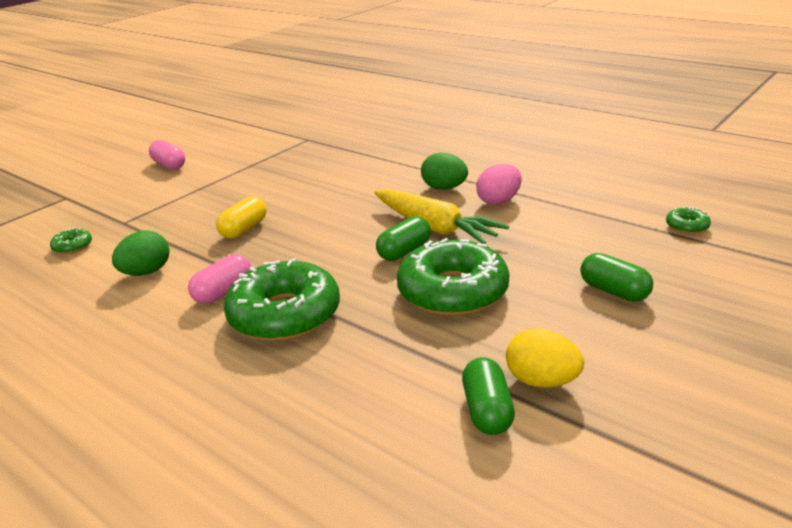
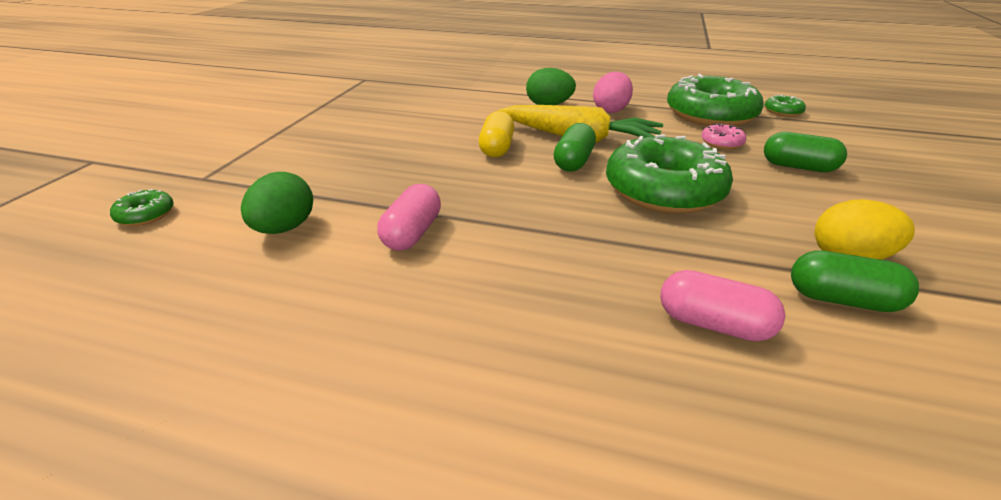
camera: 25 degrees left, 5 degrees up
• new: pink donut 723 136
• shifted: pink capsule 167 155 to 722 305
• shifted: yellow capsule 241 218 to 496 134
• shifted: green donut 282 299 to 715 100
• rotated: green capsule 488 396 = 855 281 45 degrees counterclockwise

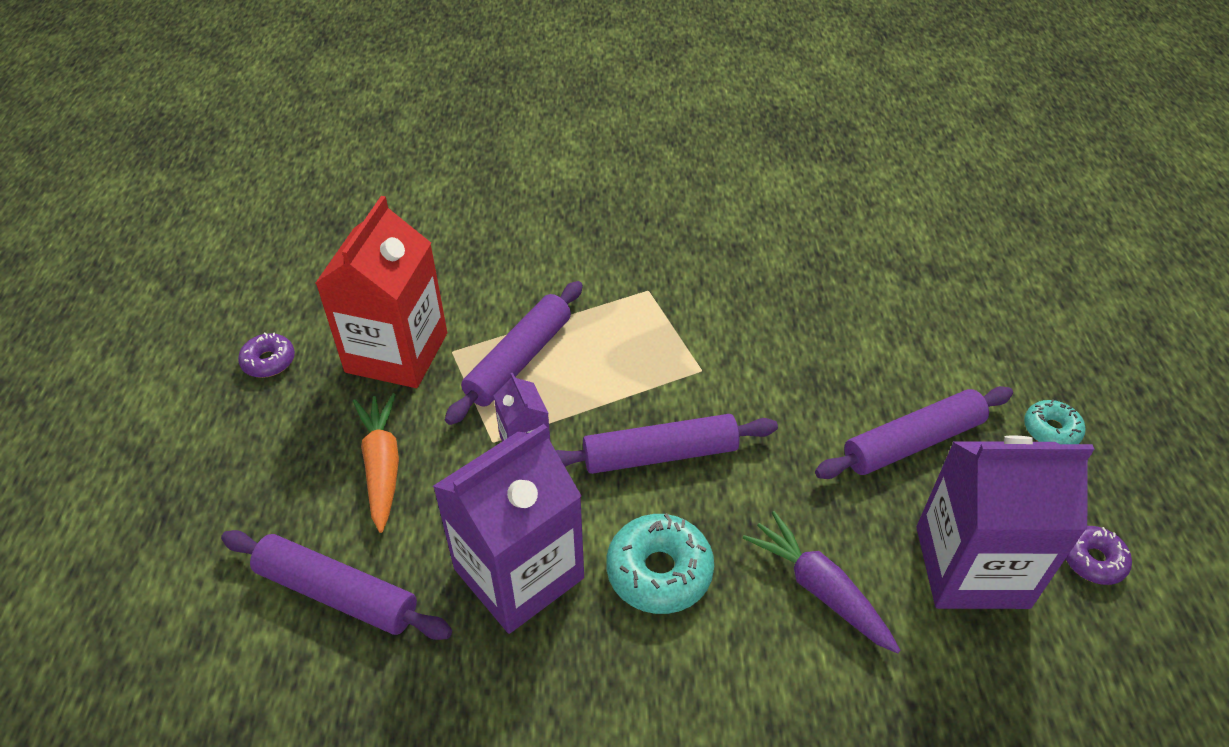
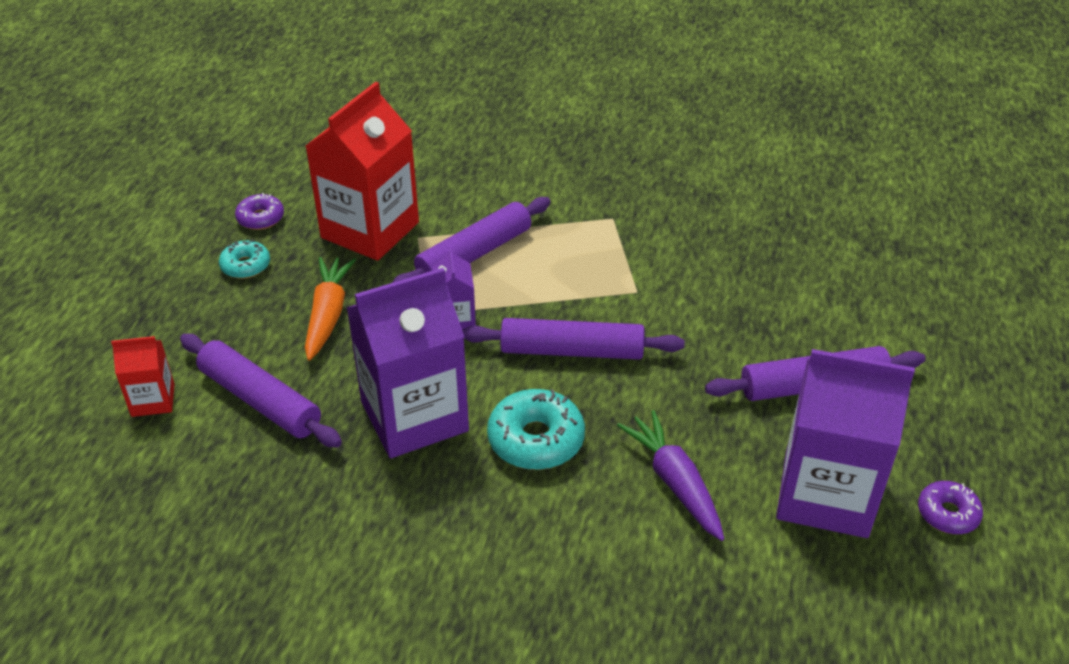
camera: 15 degrees right, 5 degrees down
• new: red carton 142 376
• shifted: turquoise donut 1055 421 to 244 259

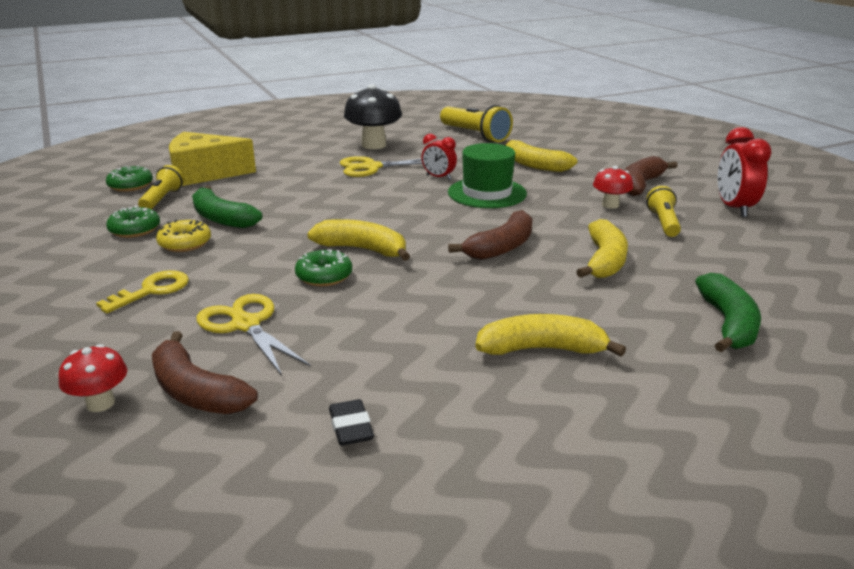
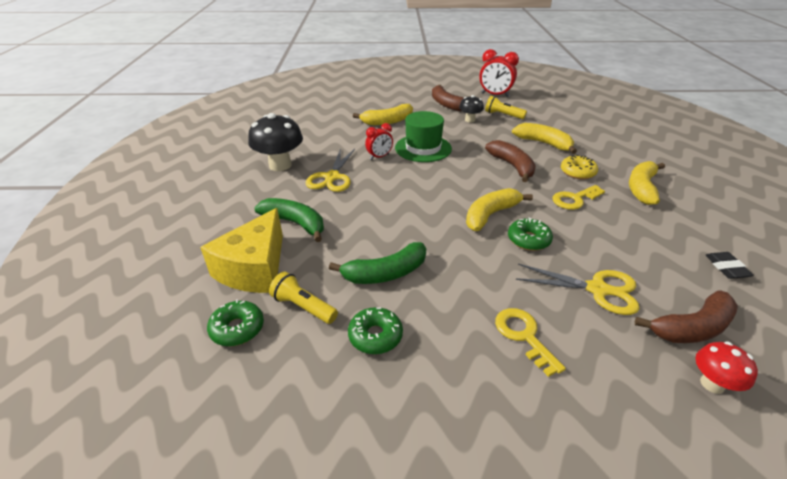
camera: 65 degrees left, 10 degrees up
• gone: yellow flashlight 476 124
• new: yellow key 579 197
• shifted: yellow donut 183 236 to 579 167
• shifted: green banana 728 312 to 289 220
• repainted: red mushroom 613 187 to black mushroom 471 109
• rotated: yellow scissors 253 335 = 578 289 150 degrees counterclockwise
• rotated: black eraser 351 422 = 729 265 75 degrees clockwise

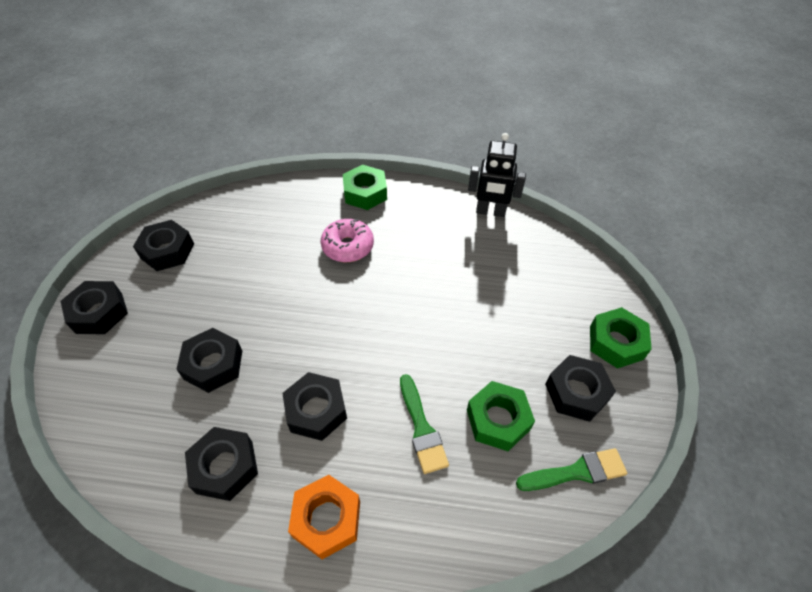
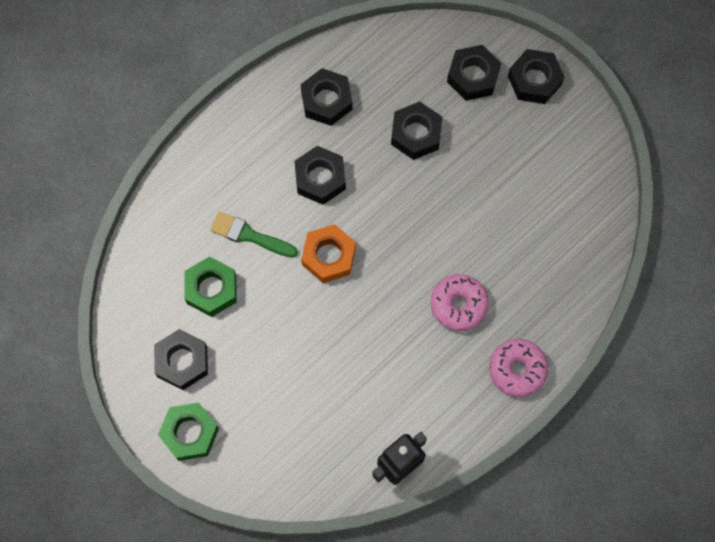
camera: 130 degrees right, 20 degrees up
• gone: green brush 571 469
• shifted: black nut 163 245 to 474 73
• shifted: orange nut 324 517 to 328 253
• swapped: green nut 365 187 to pink donut 518 368

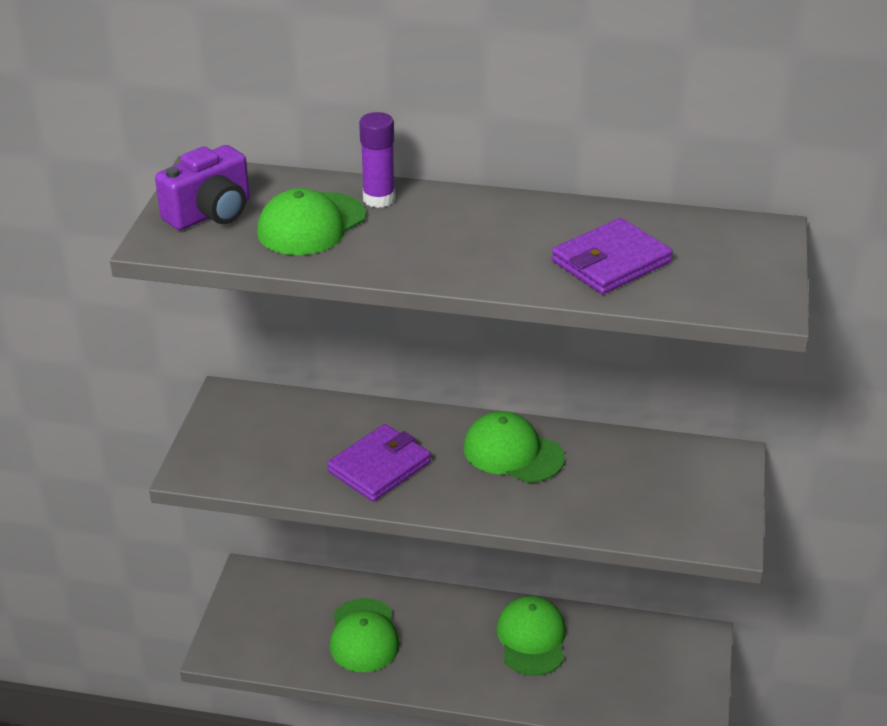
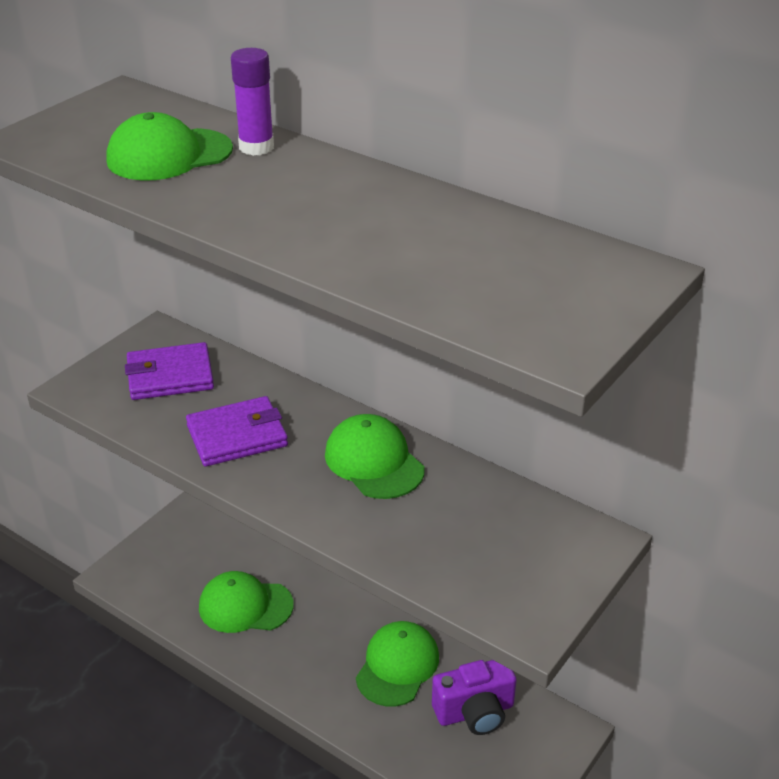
camera: 25 degrees right, 0 degrees up
• shifted: purple camera 202 187 to 474 697
• shifted: purple wallet 612 256 to 169 371
• rotated: green cap 365 635 = 246 602 75 degrees clockwise

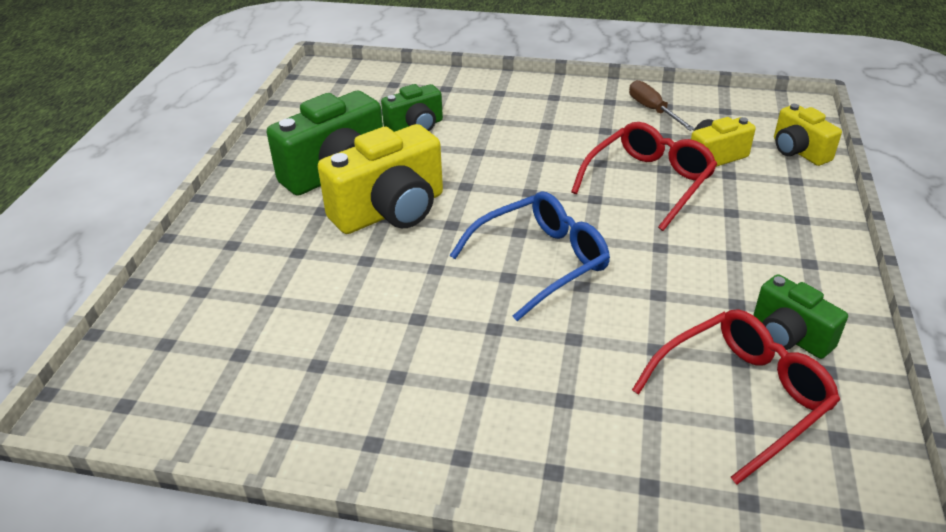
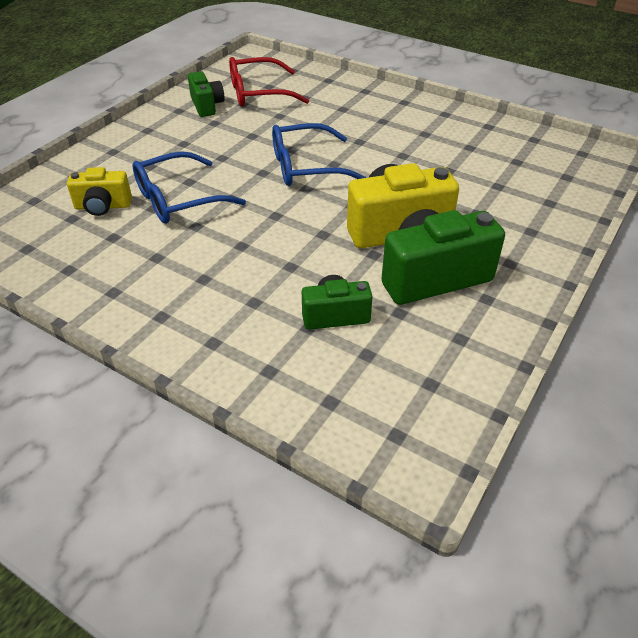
camera: 160 degrees left, 5 degrees up
• gone: brown screwdriver 662 105
• gone: yellow camera 808 135
• repainted: red glasses 644 176 to blue glasses 189 187

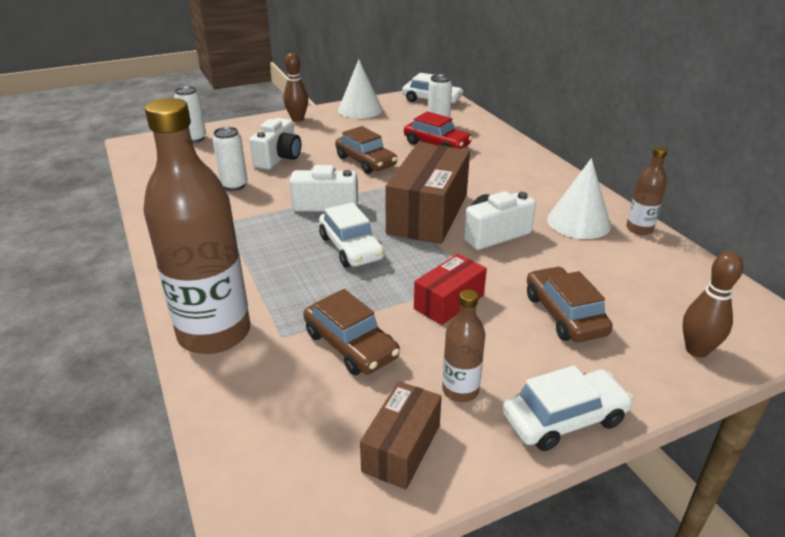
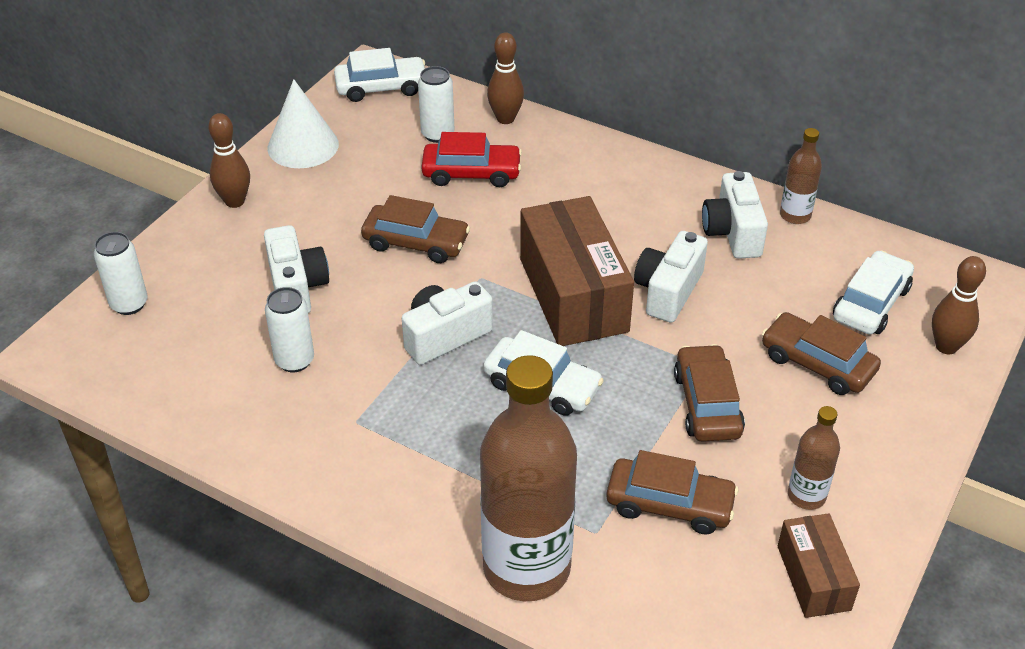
camera: 35 degrees left, 10 degrees up
• new: brown bowling pin 505 78
• shifted: white car 568 408 to 873 292
• swapped: red box 450 289 to brown car 709 393
• swapped: white cone 579 198 to white camera 735 215

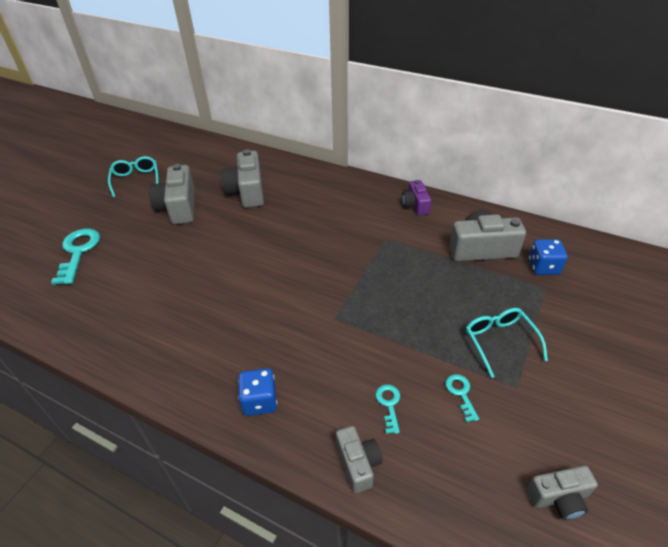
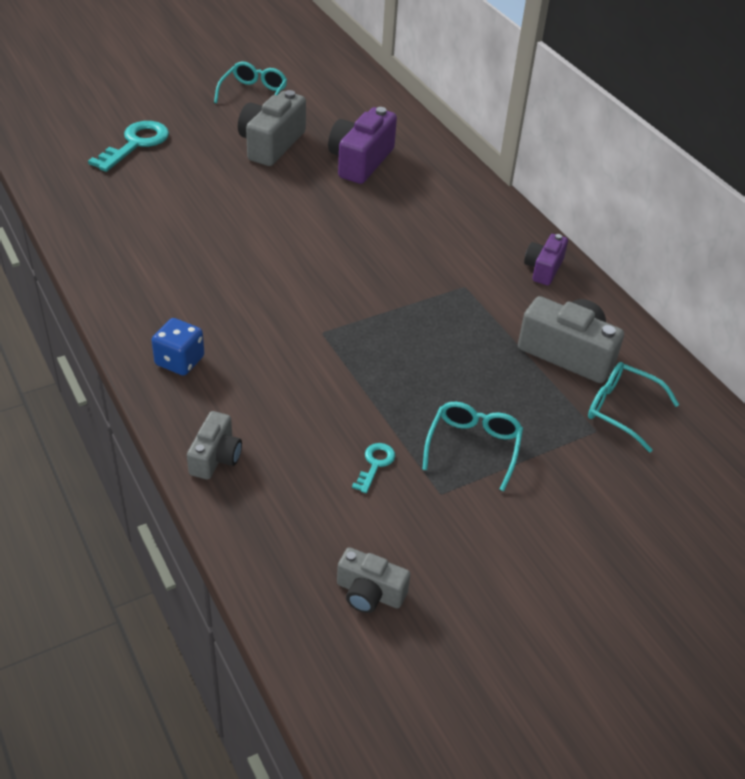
camera: 30 degrees right, 0 degrees up
• gone: turquoise key 388 409
• swapped: blue dice 548 257 to turquoise glasses 633 407
• repainted: grey camera 242 178 to purple camera 362 145

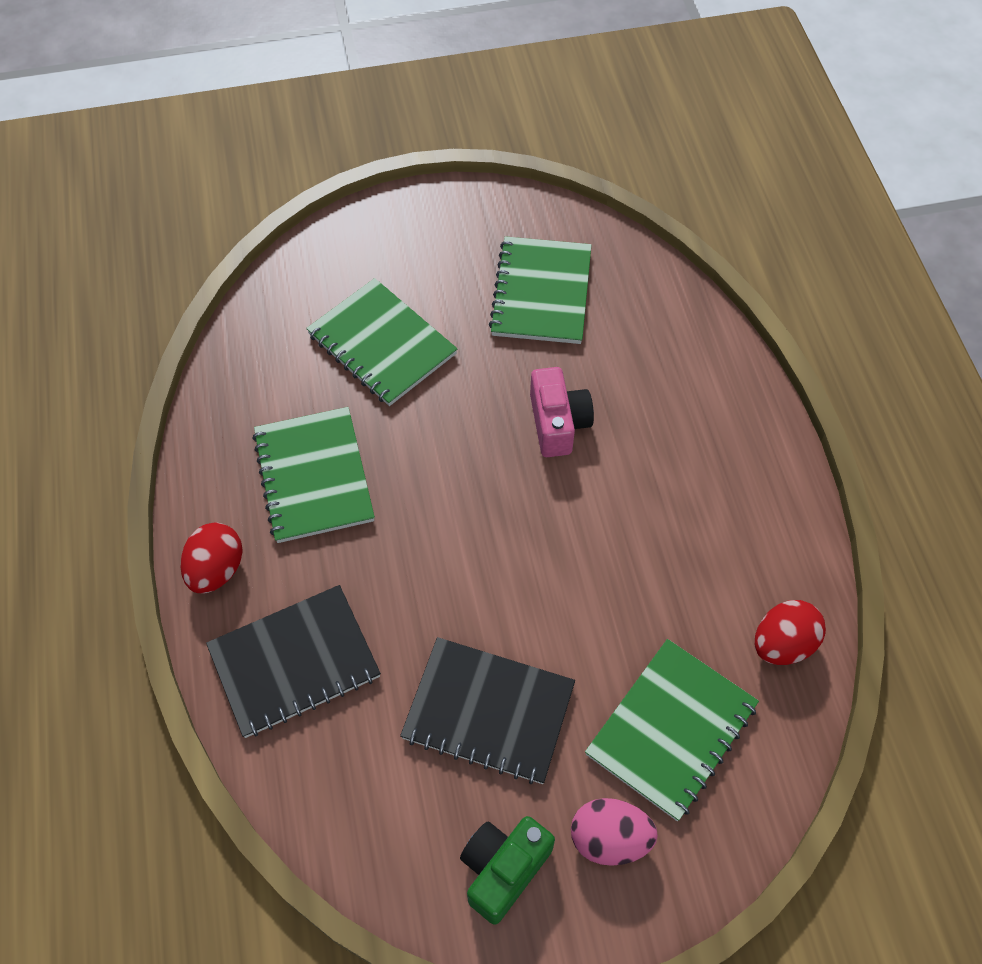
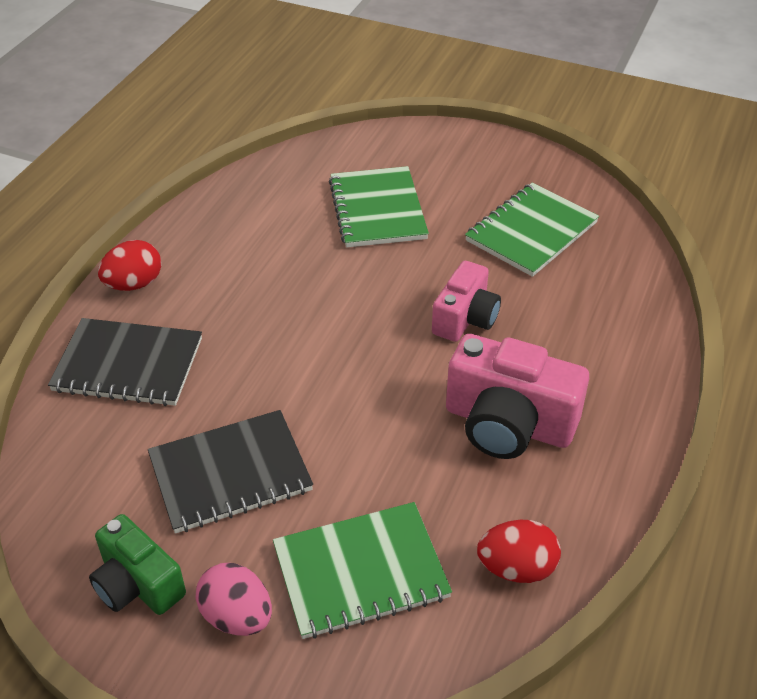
camera: 35 degrees right, 15 degrees down
• gone: green notebook 313 475
• new: pink camera 517 396
• rotated: black notebook 487 710 = 230 472 75 degrees counterclockwise
• rotated: green camera 507 870 = 137 564 120 degrees counterclockwise

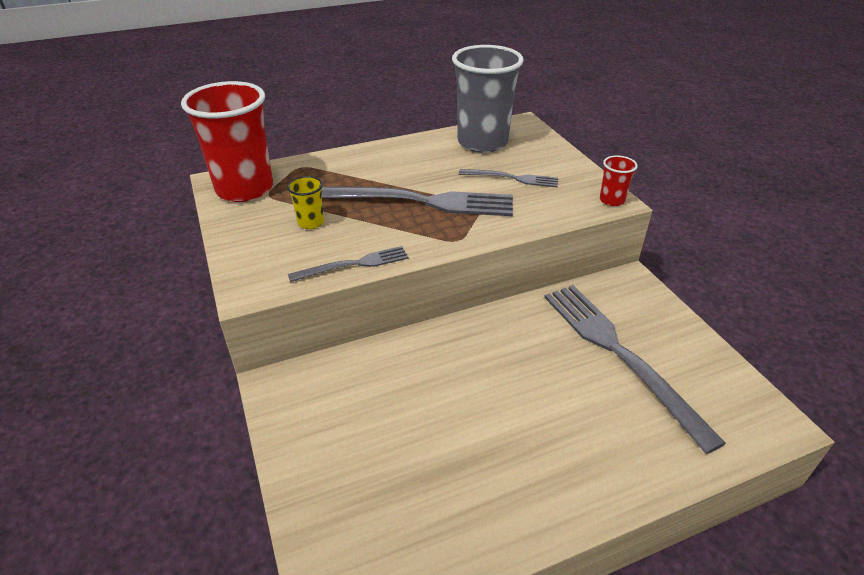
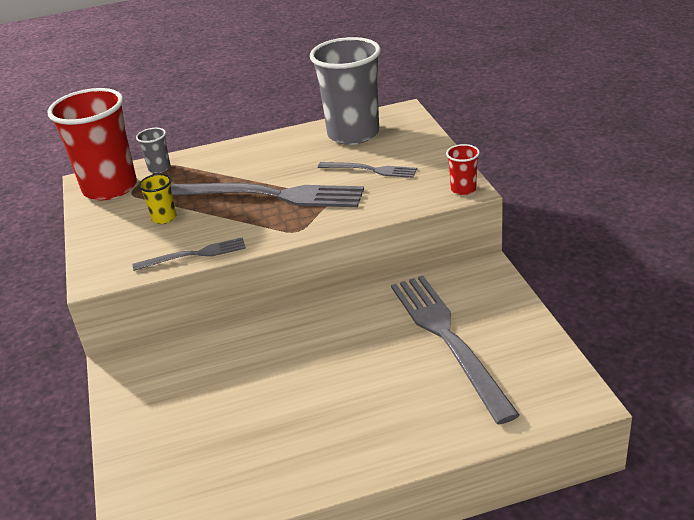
camera: 10 degrees right, 5 degrees down
• new: grey cup 153 150

